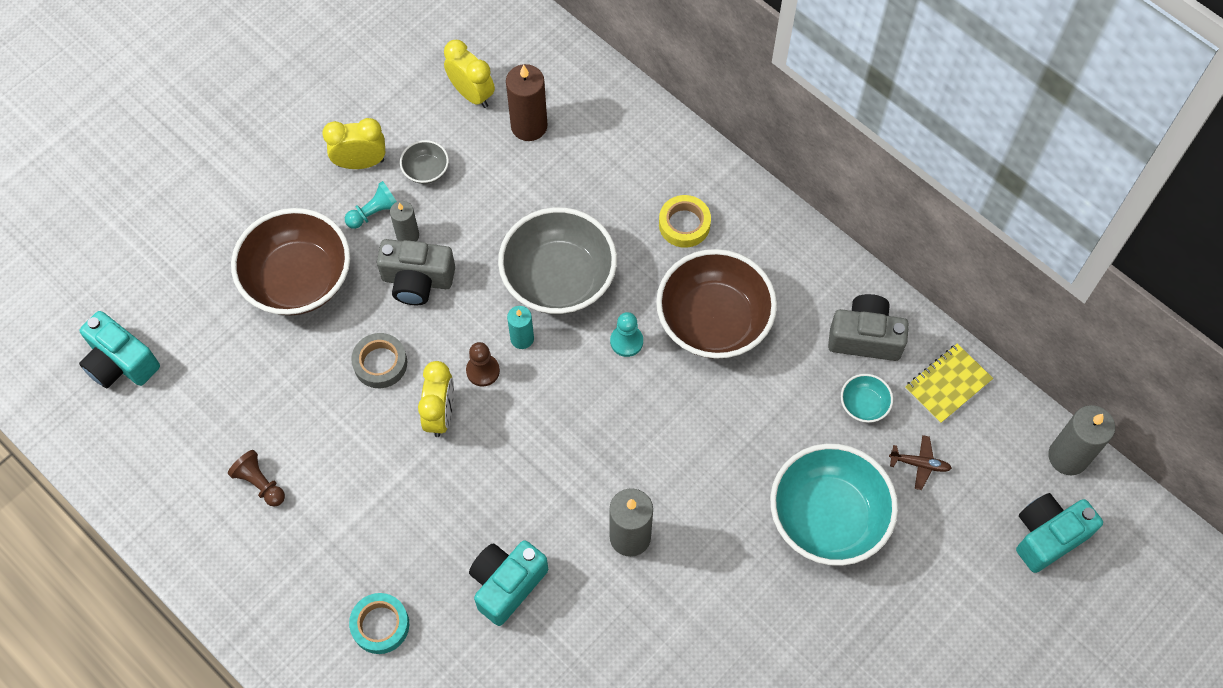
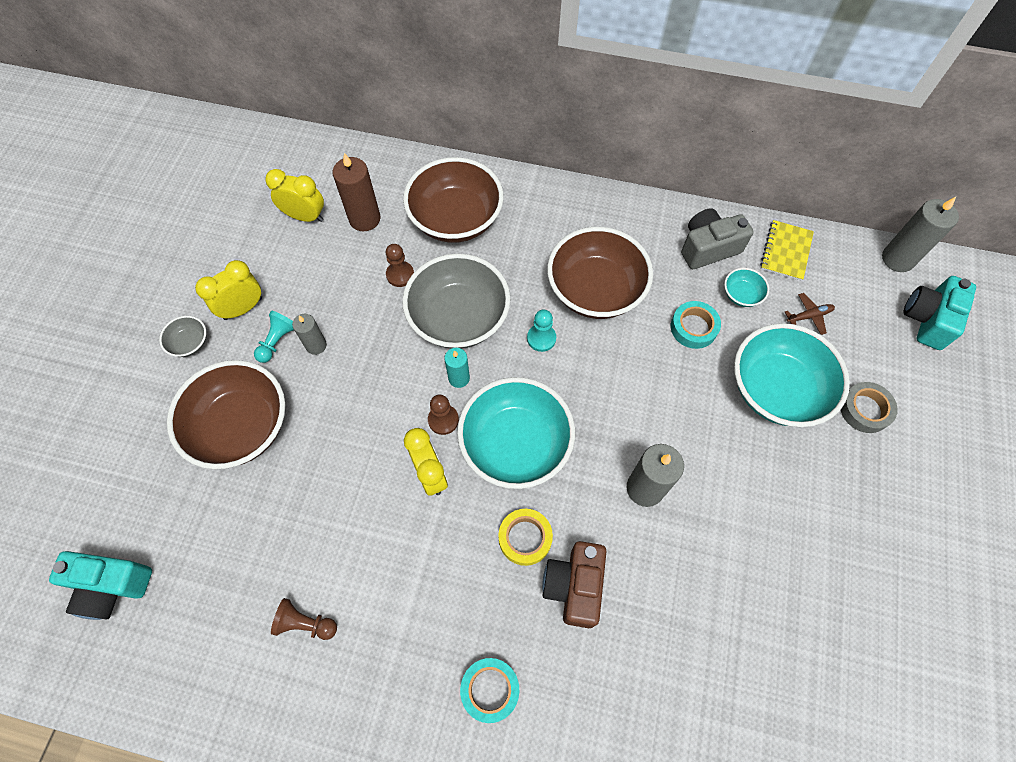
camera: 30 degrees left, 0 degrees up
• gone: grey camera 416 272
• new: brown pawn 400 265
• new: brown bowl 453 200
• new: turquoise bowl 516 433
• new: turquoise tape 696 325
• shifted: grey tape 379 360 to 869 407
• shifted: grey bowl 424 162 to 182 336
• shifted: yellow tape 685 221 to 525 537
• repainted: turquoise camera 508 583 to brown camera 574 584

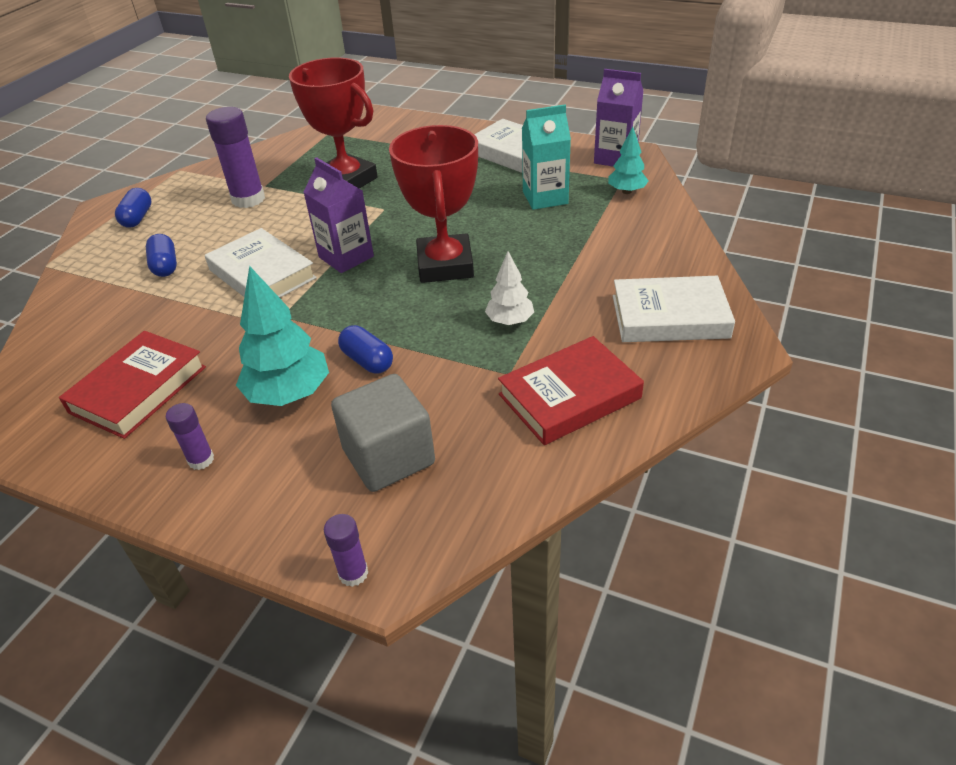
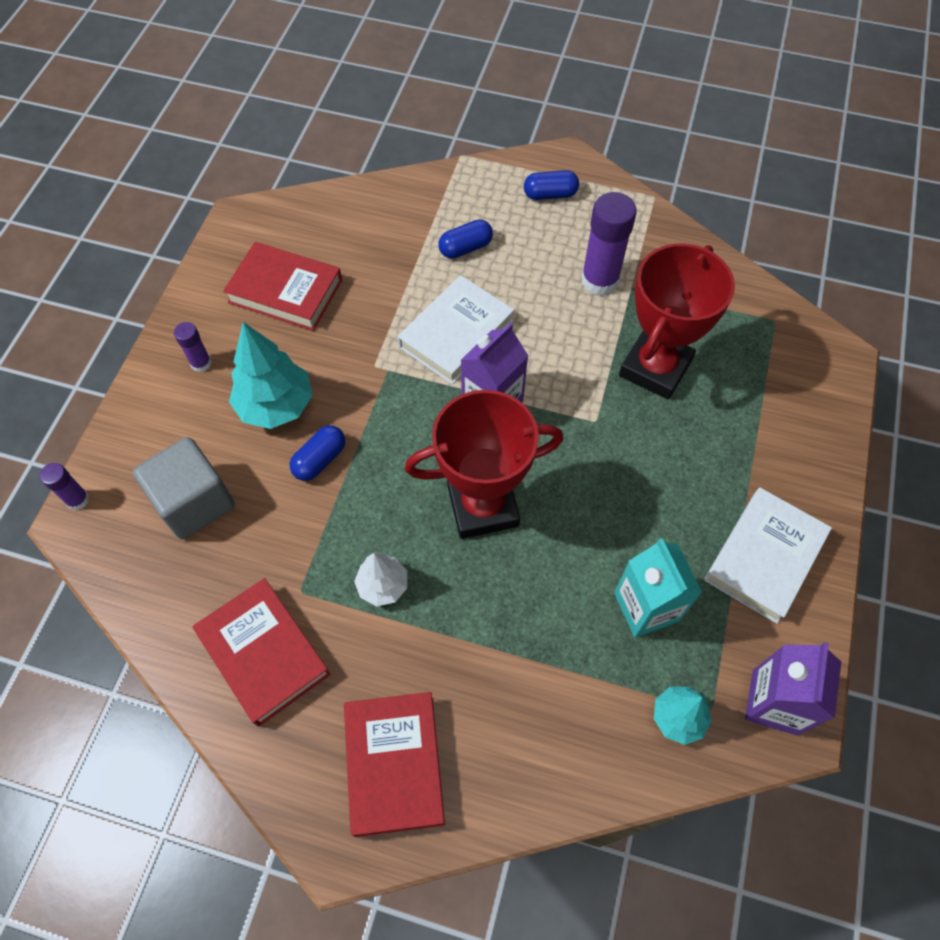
camera: 80 degrees right, 20 degrees up
• repainted: white book 674 309 to red book 394 764

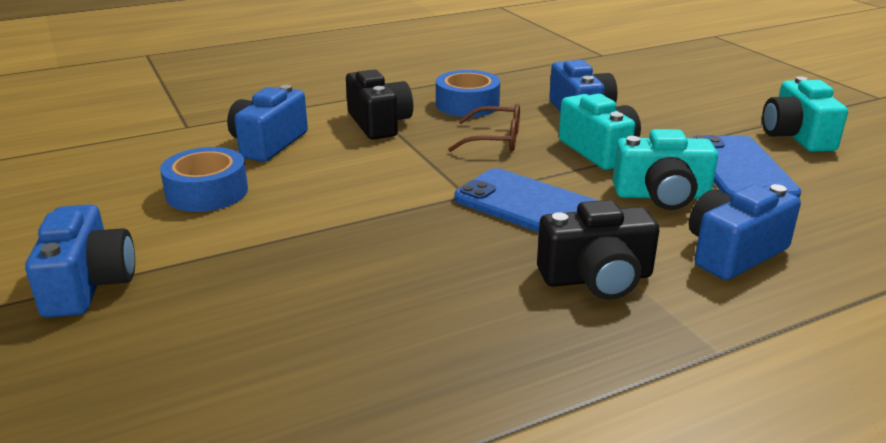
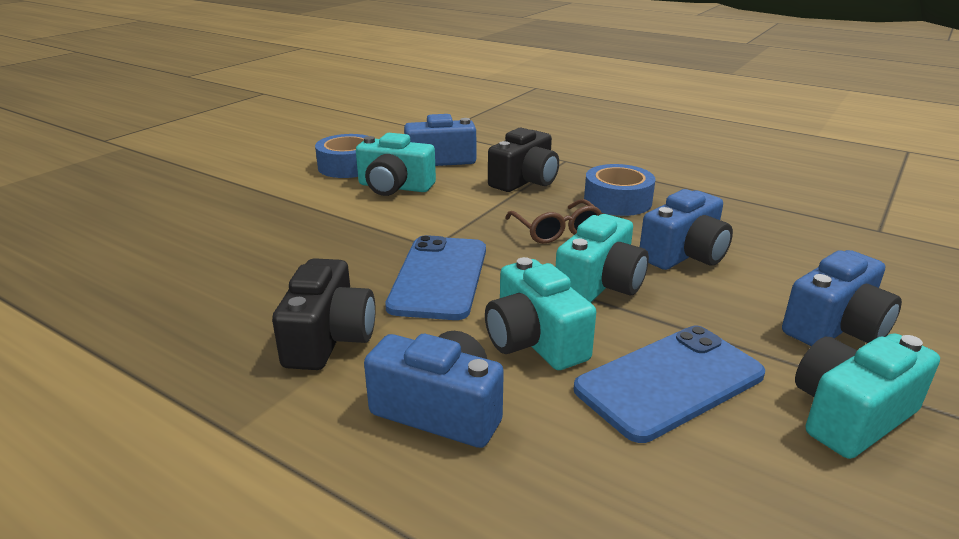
camera: 60 degrees right, 0 degrees up
• new: turquoise camera 396 164
• shifted: blue camera 80 261 to 842 298
• rotated: black camera 598 249 = 324 314 135 degrees counterclockwise

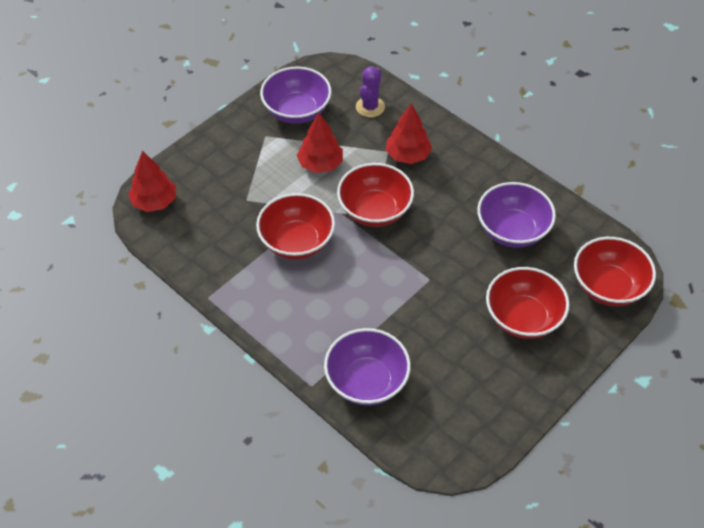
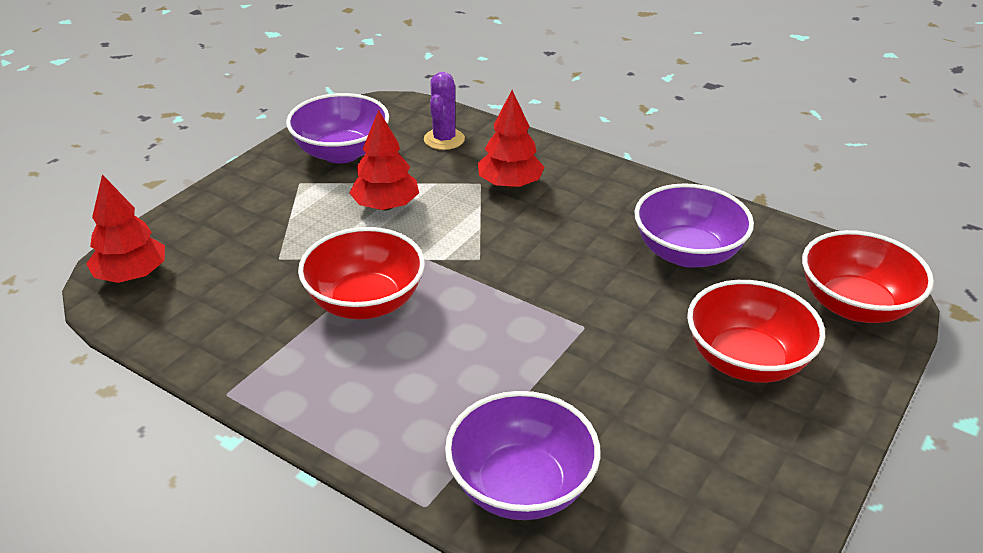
camera: 10 degrees left, 15 degrees down
• gone: red bowl 375 195

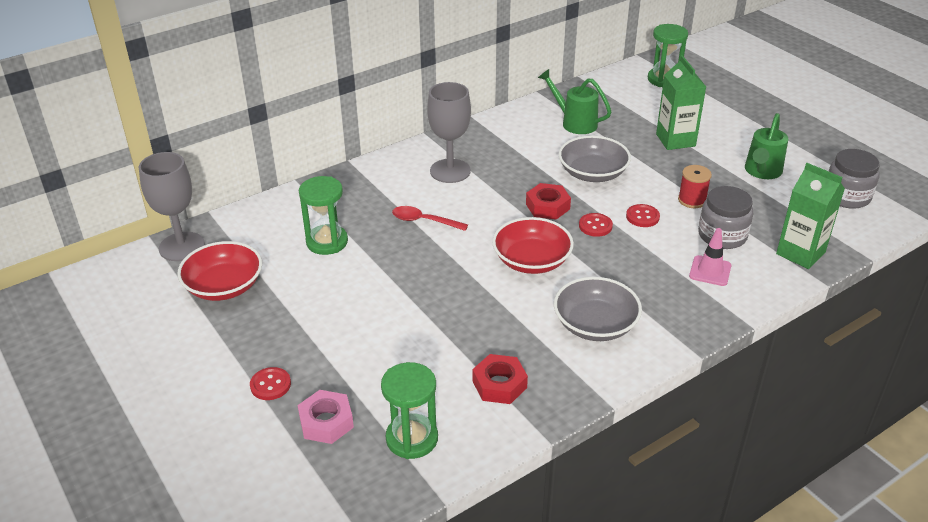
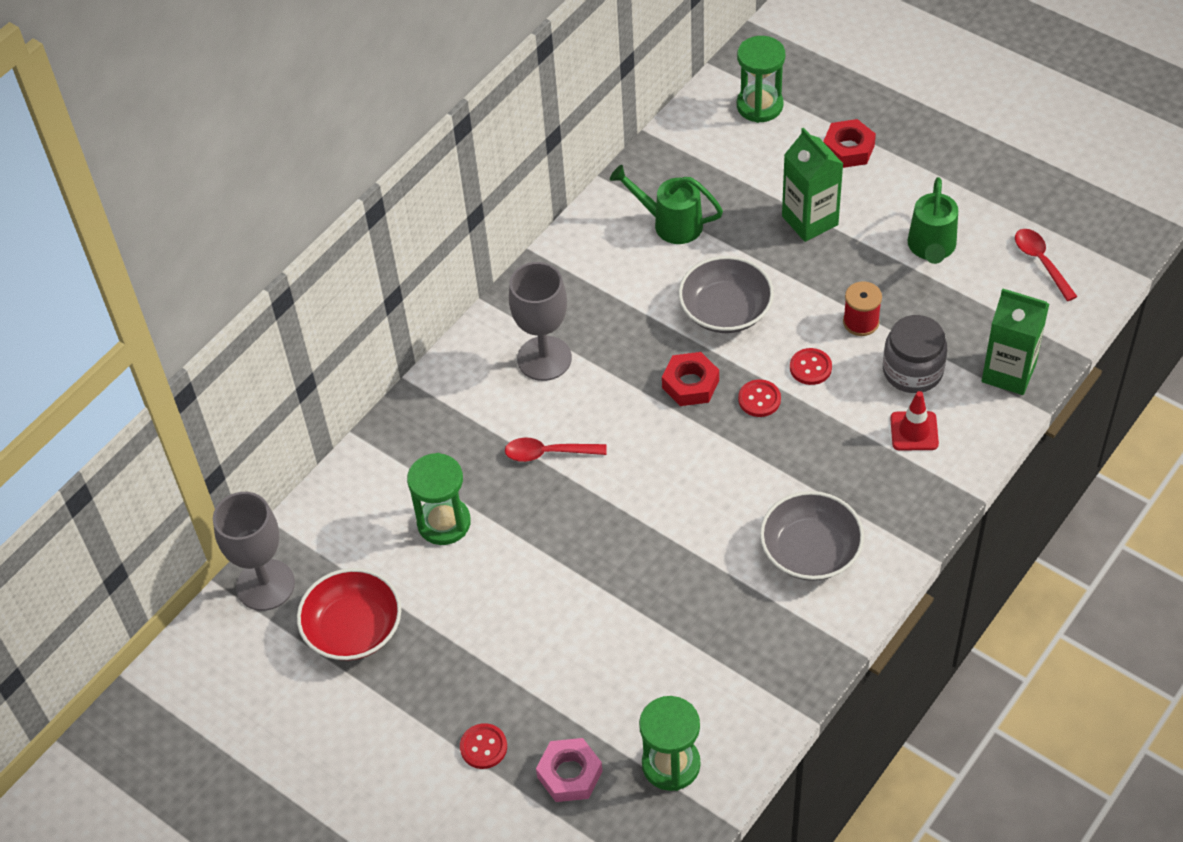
camera: 15 degrees left, 15 degrees up
• gone: red bowl 533 245
• shifted: red nut 500 379 to 849 143
• swapped: grey jar 854 179 to red spoon 1046 265
• repainted: pink traffic cone 710 257 to red traffic cone 914 420

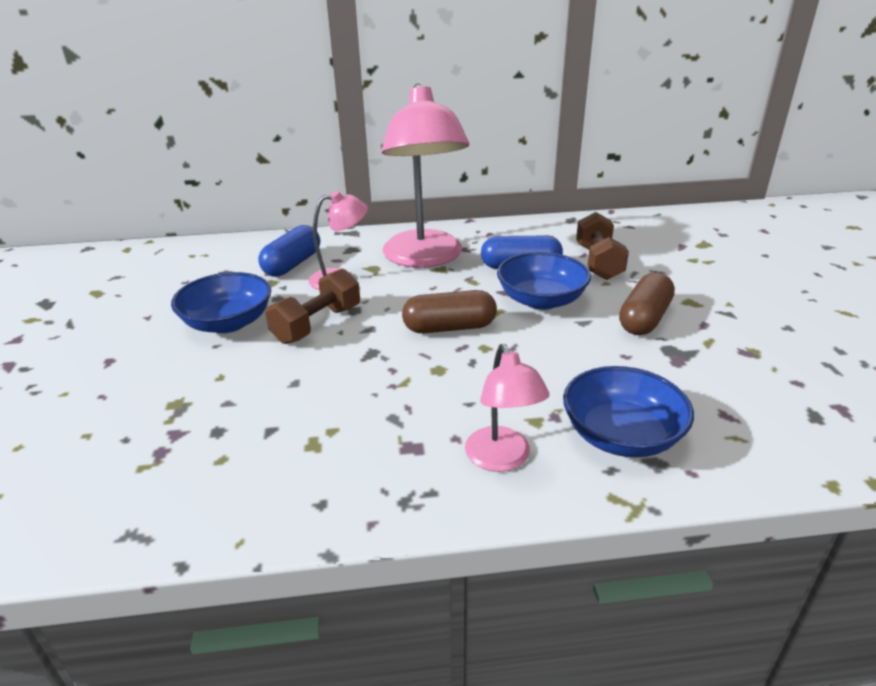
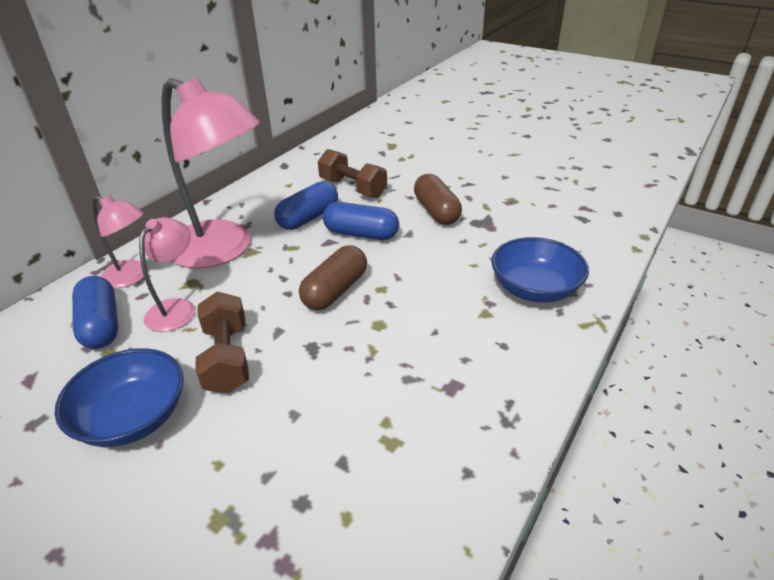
camera: 50 degrees left, 5 degrees up
• shifted: pink lamp 507 408 to 120 241
• swapped: blue bowl 544 281 to blue capsule 361 221

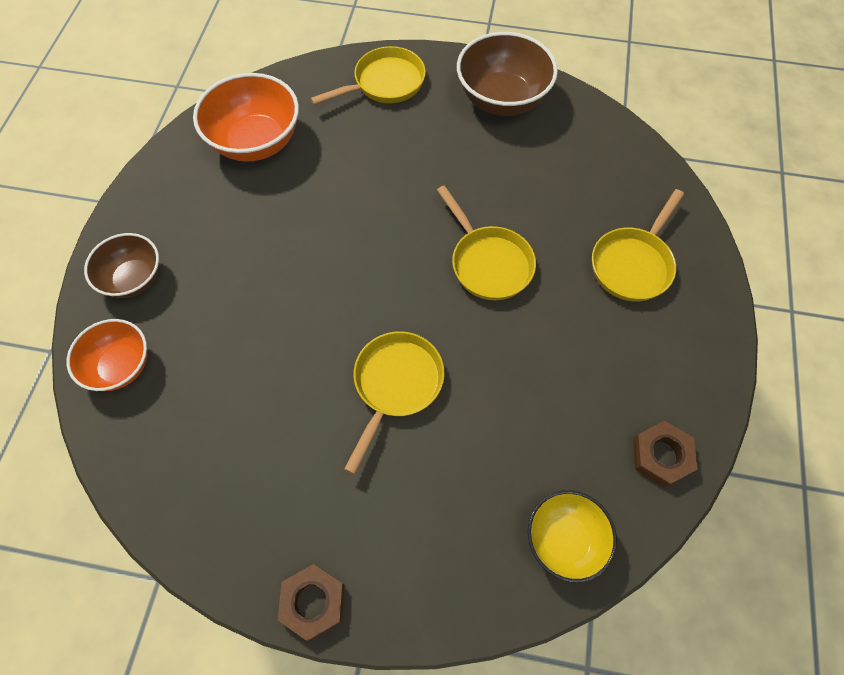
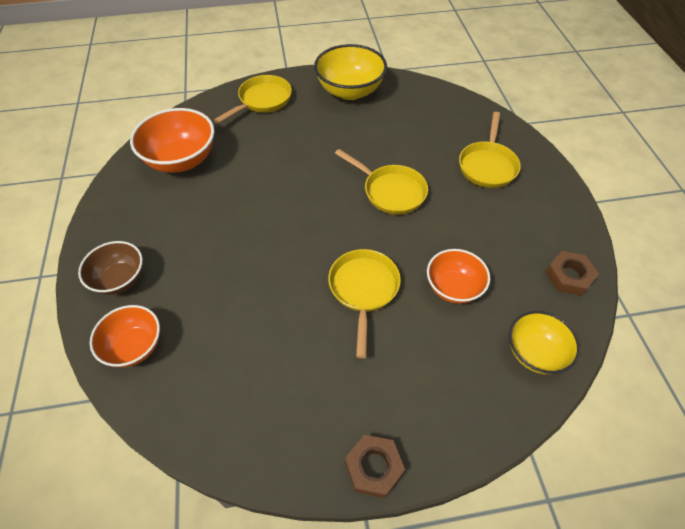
camera: 20 degrees left, 10 degrees down
• new: orange bowl 458 276
• repainted: brown bowl 507 74 to yellow bowl 350 72

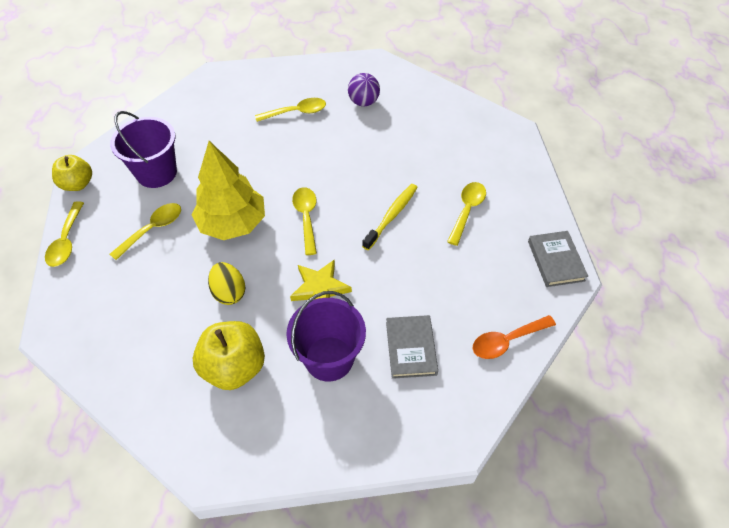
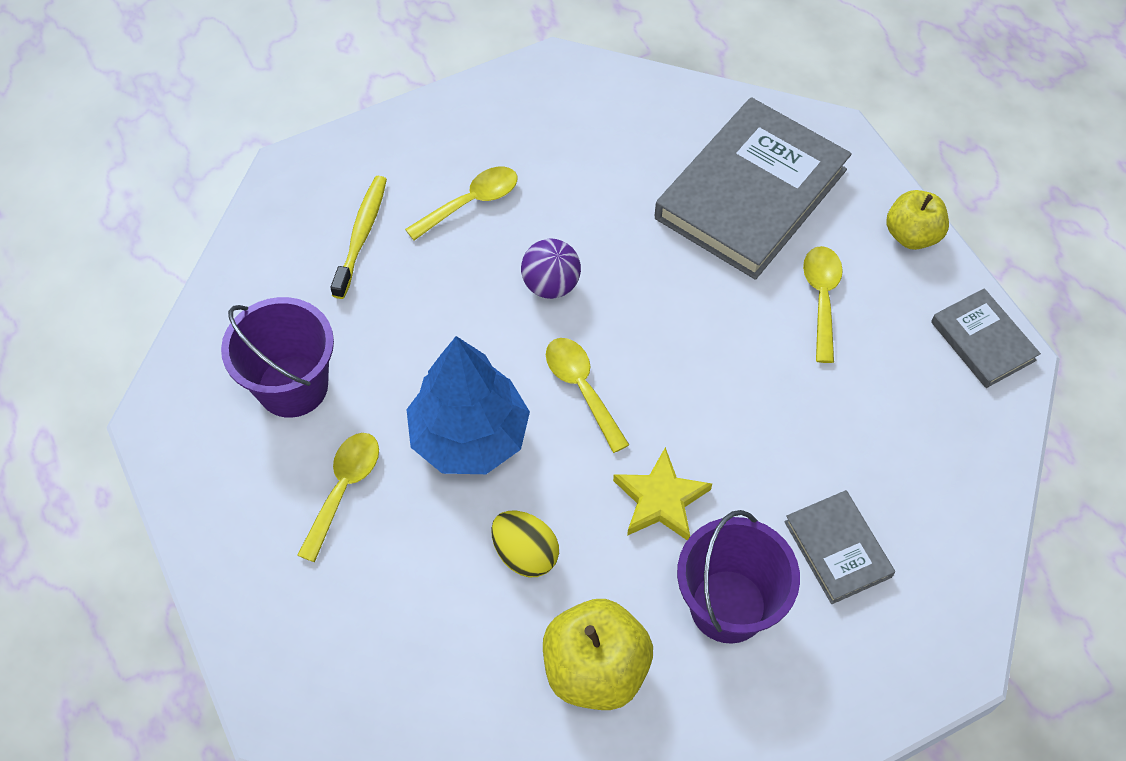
camera: 20 degrees left, 5 degrees up
• gone: yellow spoon 64 234
• gone: orange spoon 514 337
• new: grey book 753 188
• shifted: yellow apple 72 173 to 917 220
• shifted: purple ball 364 90 to 551 268
• shifted: yellow toothbrush 390 217 to 358 237
• repainted: yellow tree 228 190 to blue tree 468 405

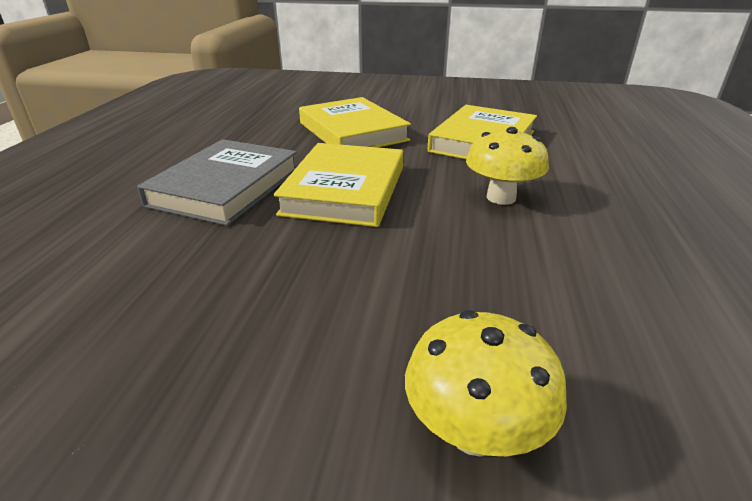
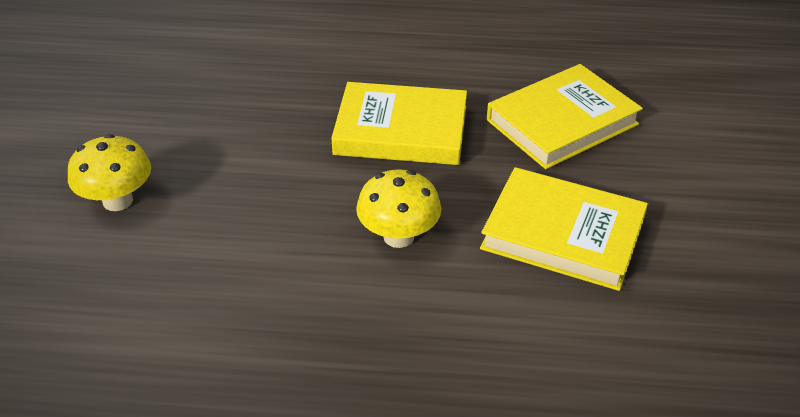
camera: 85 degrees right, 10 degrees up
• gone: grey book 217 182

